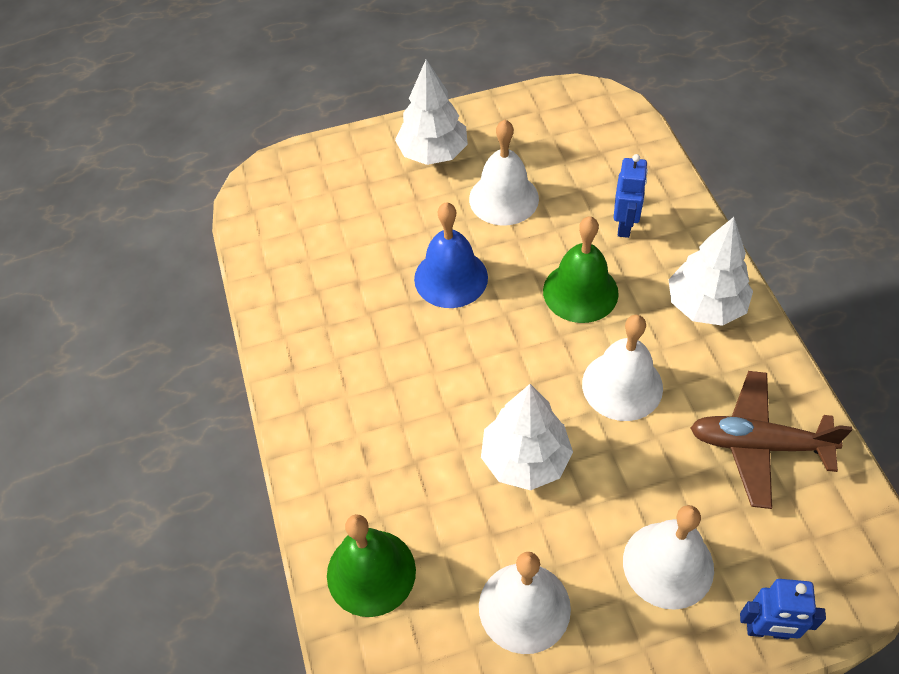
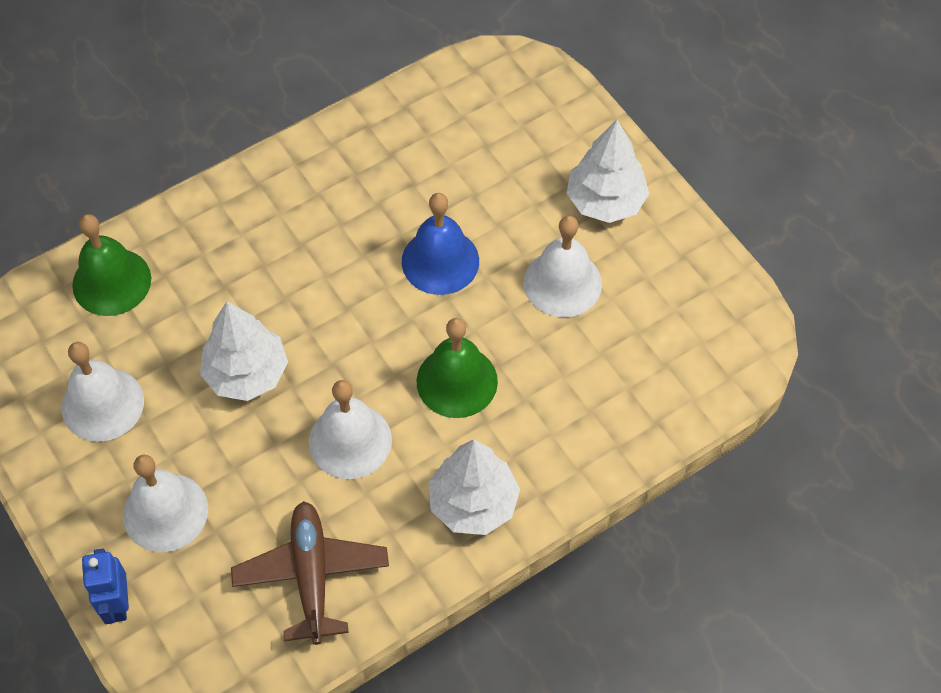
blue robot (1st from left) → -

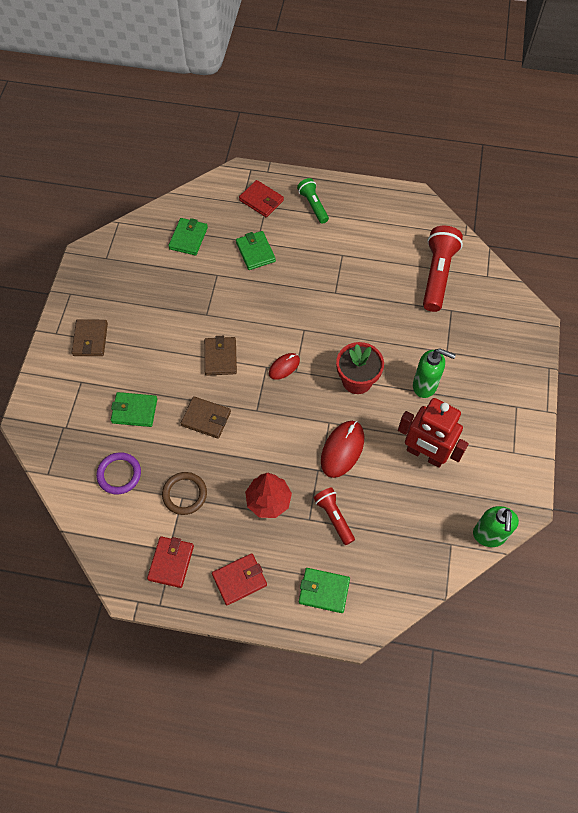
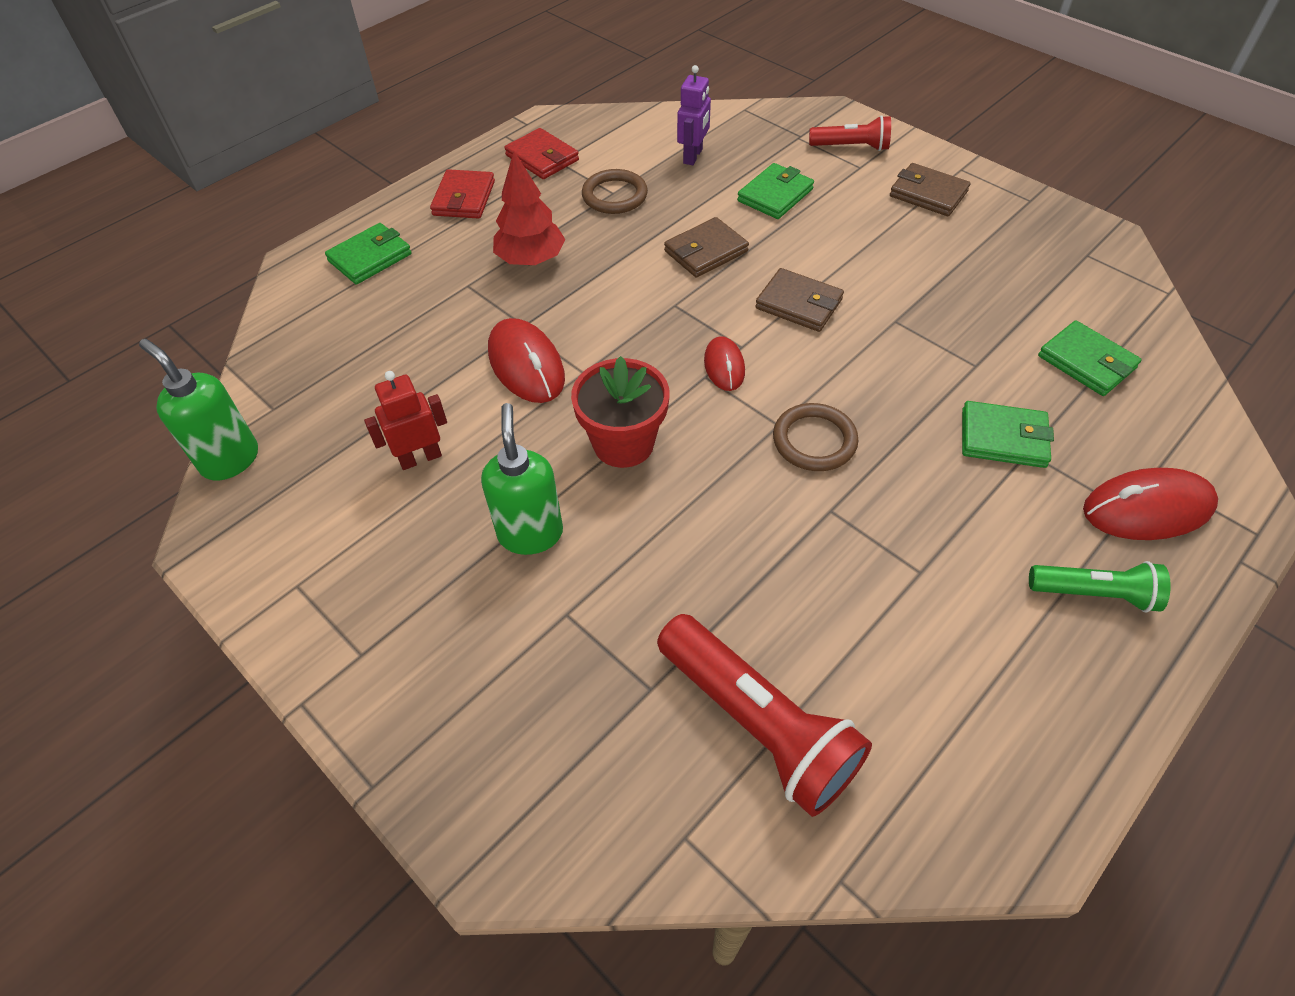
purple ring → purple robot
red wallet (3rd from left) → red mouse (3rd from left)
red flashlight (1st from left in the first image) → red flashlight (2nd from left), move
red robot, x0.57
green soap dispenser (1st from left in the first image) → green soap dispenser (2nd from left), 120 degrees clockwise
- → brown ring (2nd from left)

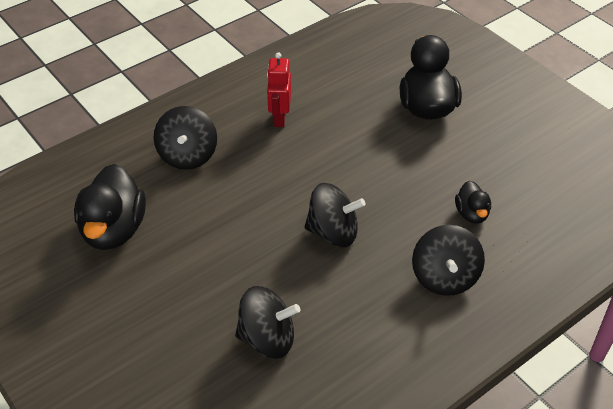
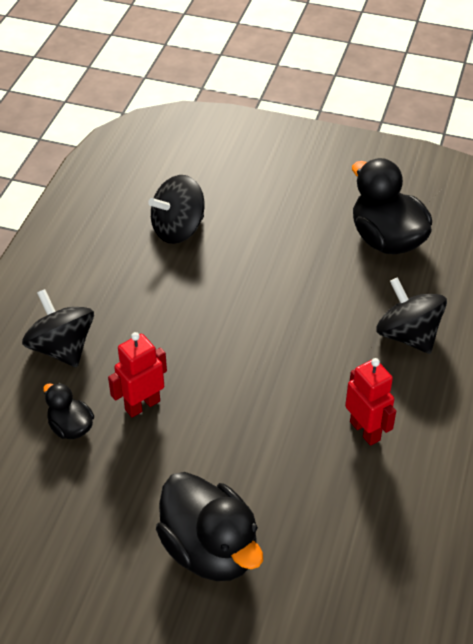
black spinning top (3rd from left) → -
- → red robot (1st from left)

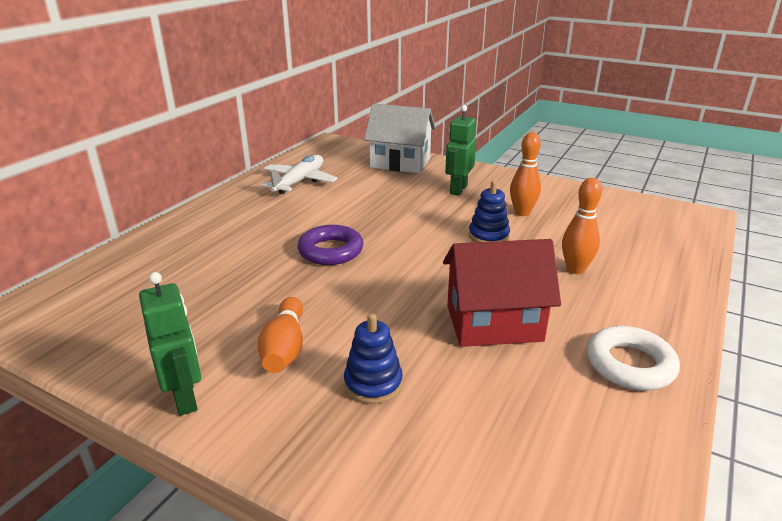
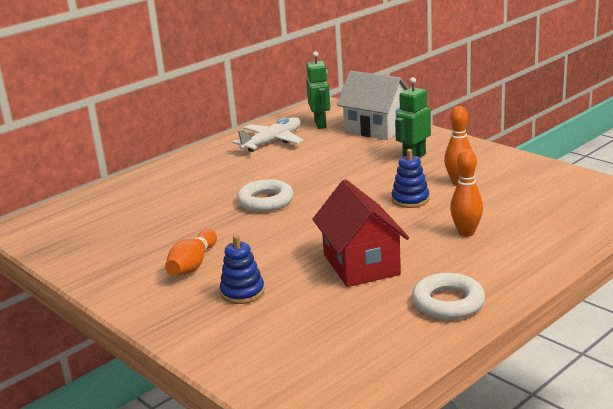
green robot (1st from left), move
purple ring → white ring (1st from left)
red house, 60 degrees clockwise

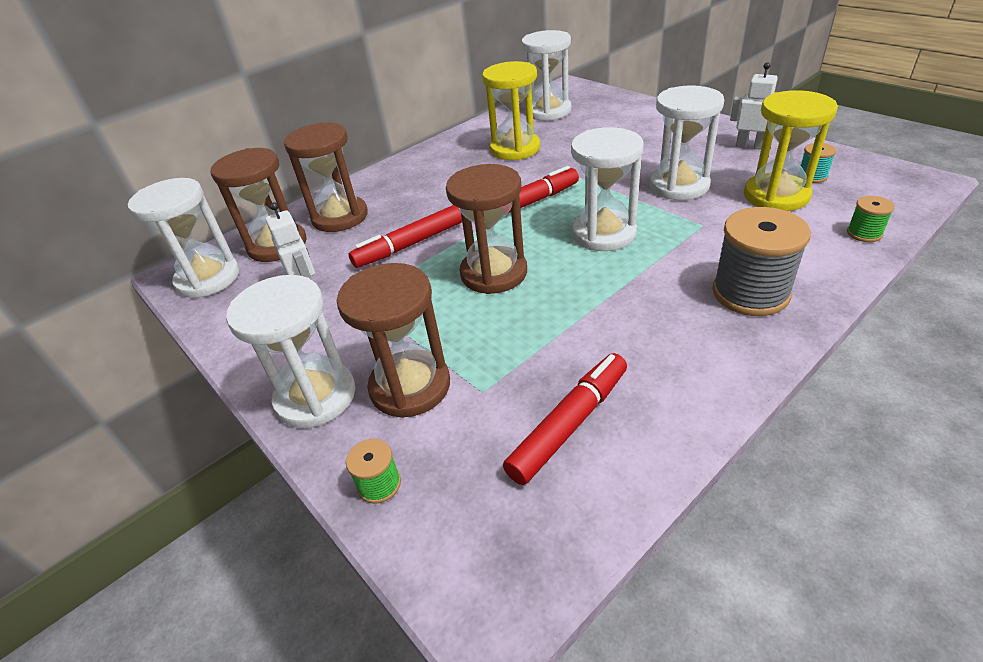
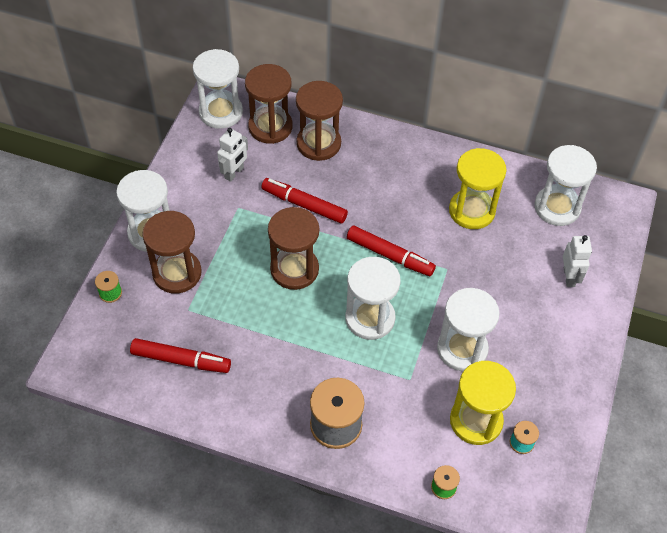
white robot (2nd from left), move

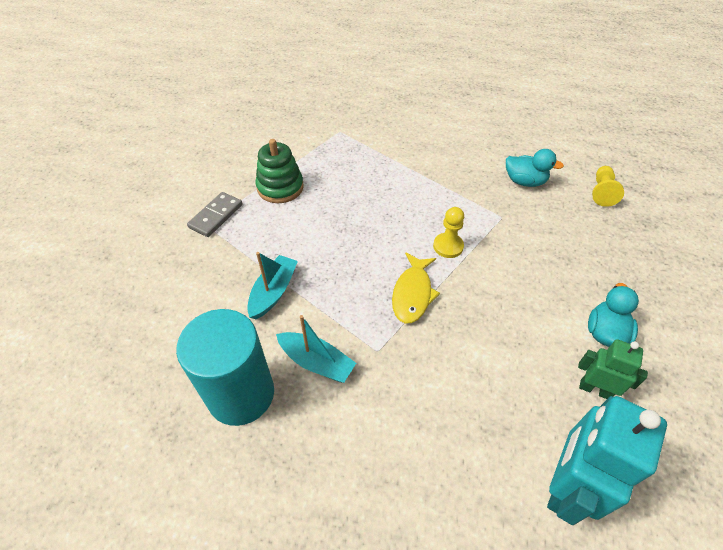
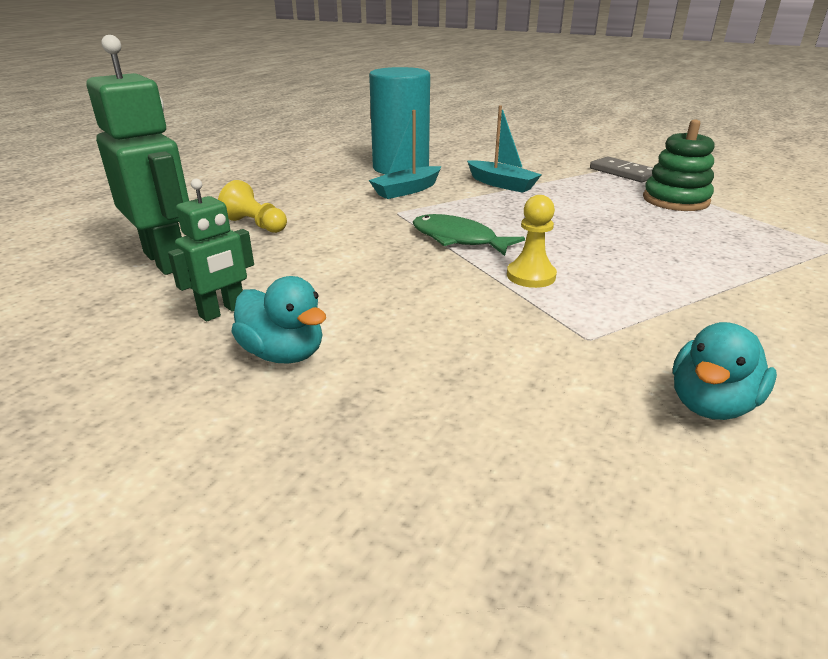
yellow fish → green fish
turquoise robot → green robot (1st from left)
yellow pawn (2nd from left in the first image) → yellow pawn (1st from left), move

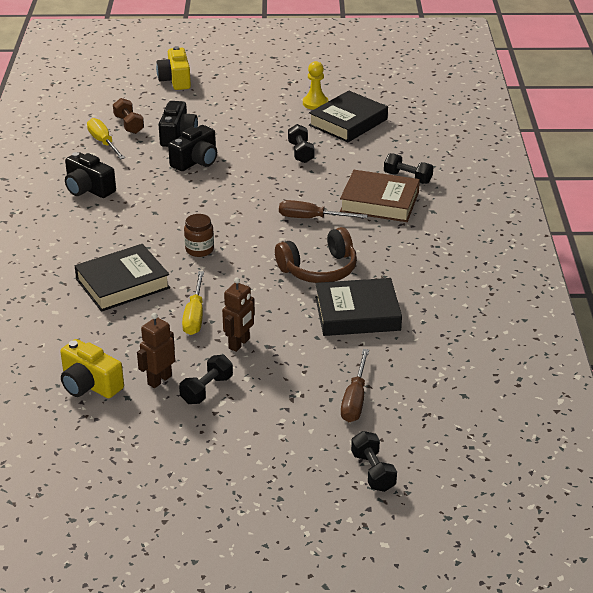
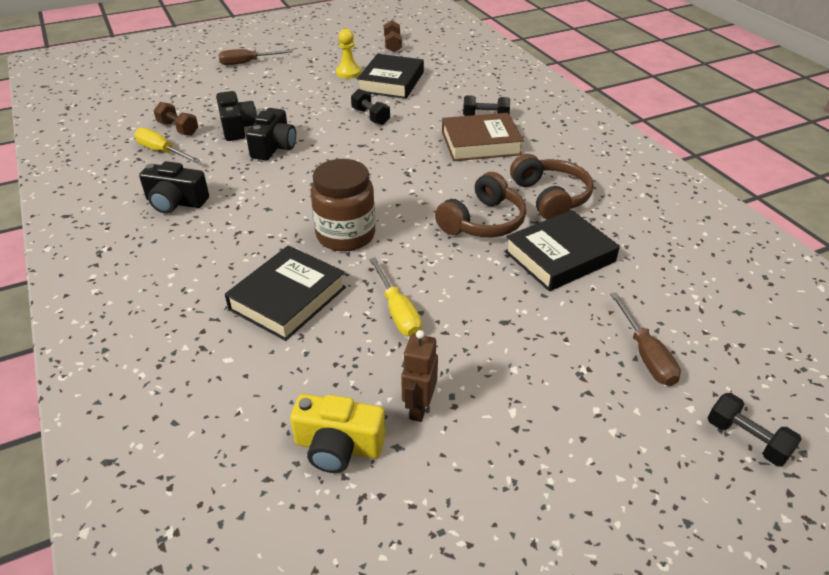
yellow camera (2nd from left) → -
black dumbbell (1st from left) → -
brown jar, x1.82
brown robot (2nd from left) → -
brown screwdriver (1st from left), move
- → brown dumbbell (2nd from left)
- → brown headphones (2nd from left)

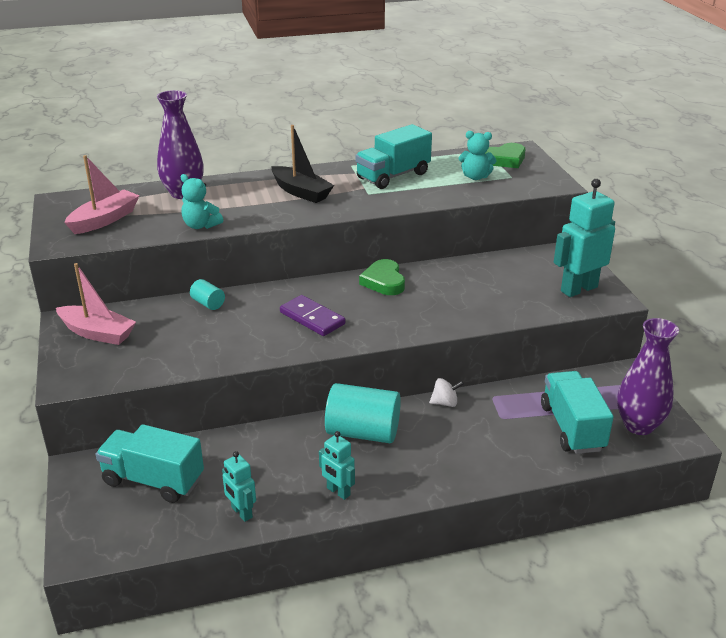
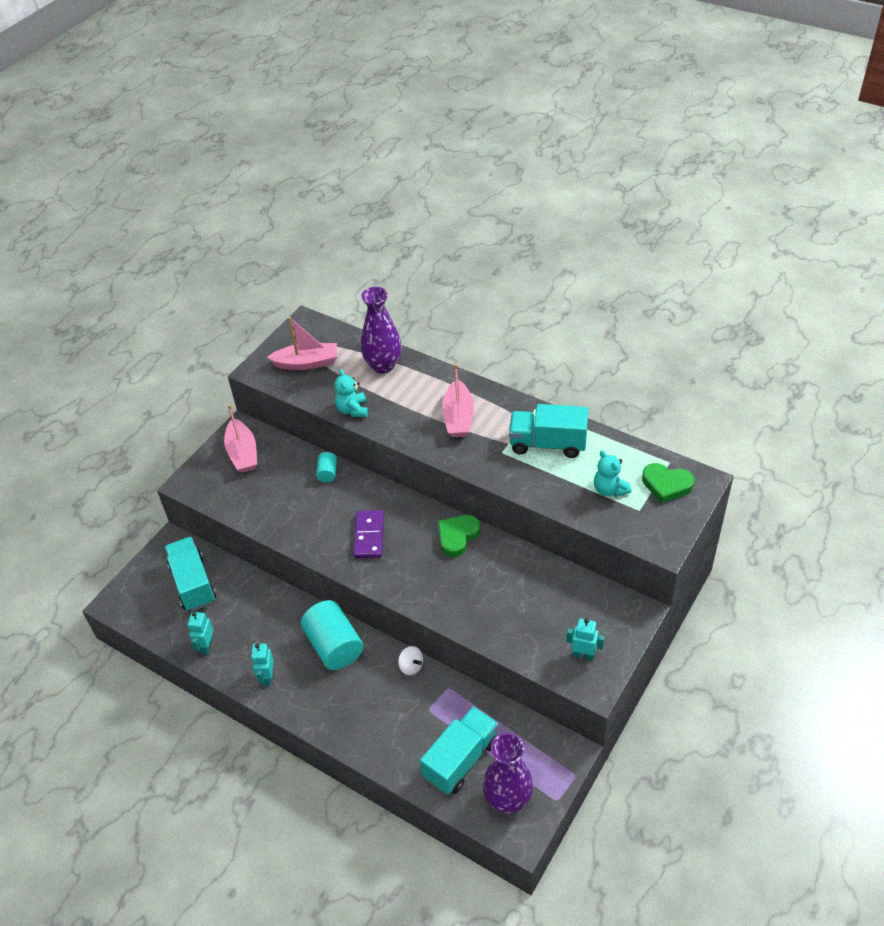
black boat → pink boat (3rd from left)
turquoise robot (3rd from left), x0.54

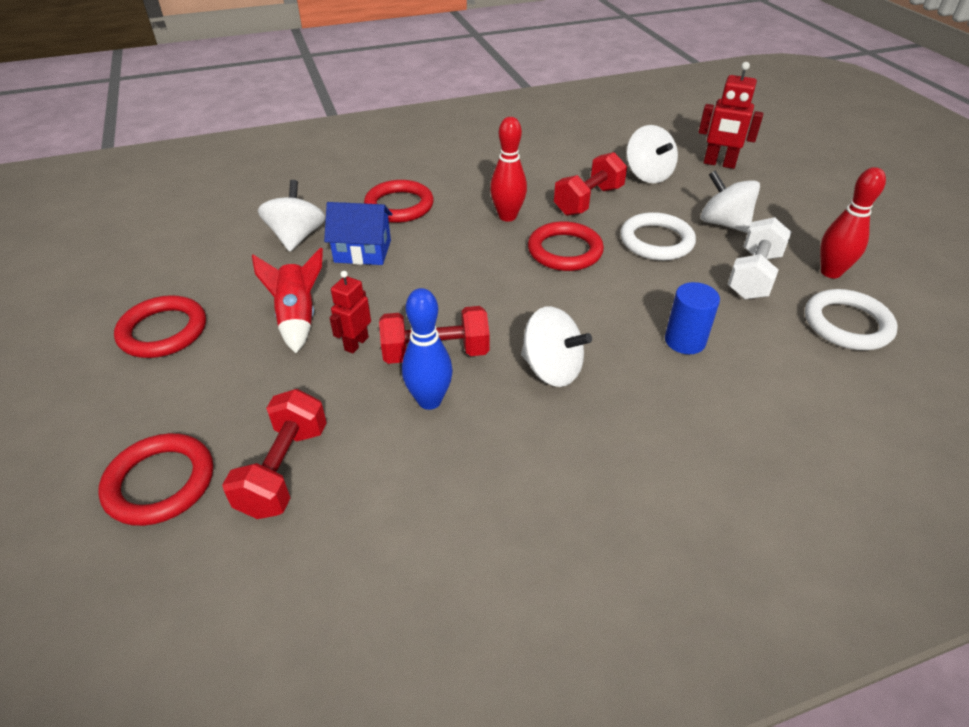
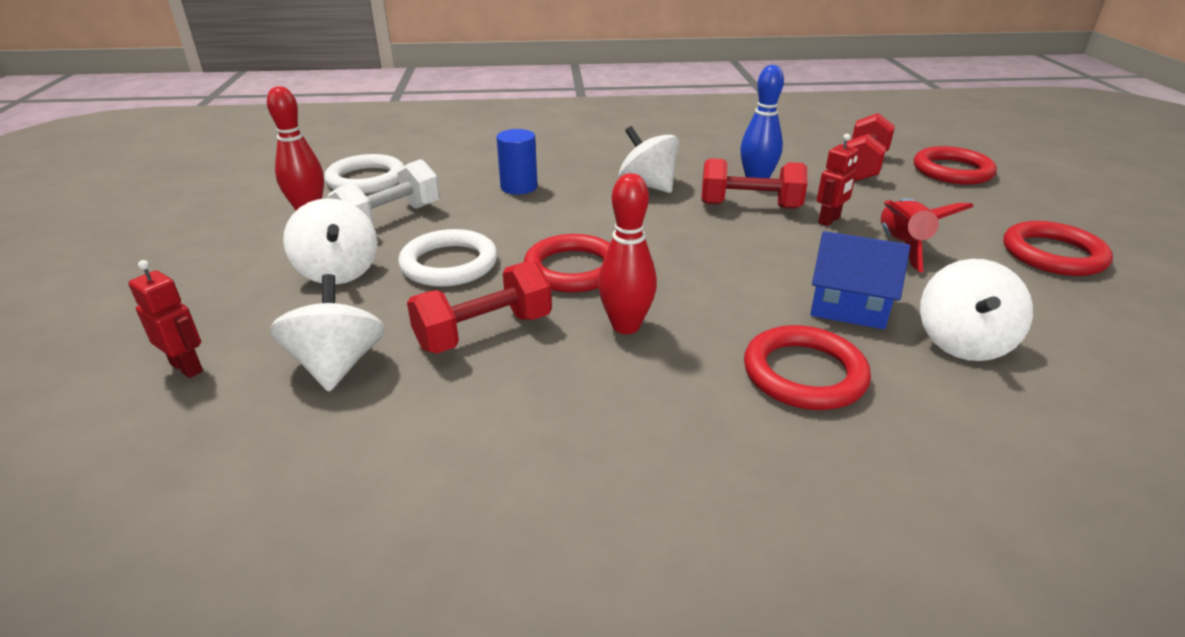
red robot (2nd from left in the first image) → red robot (1st from left), x0.65

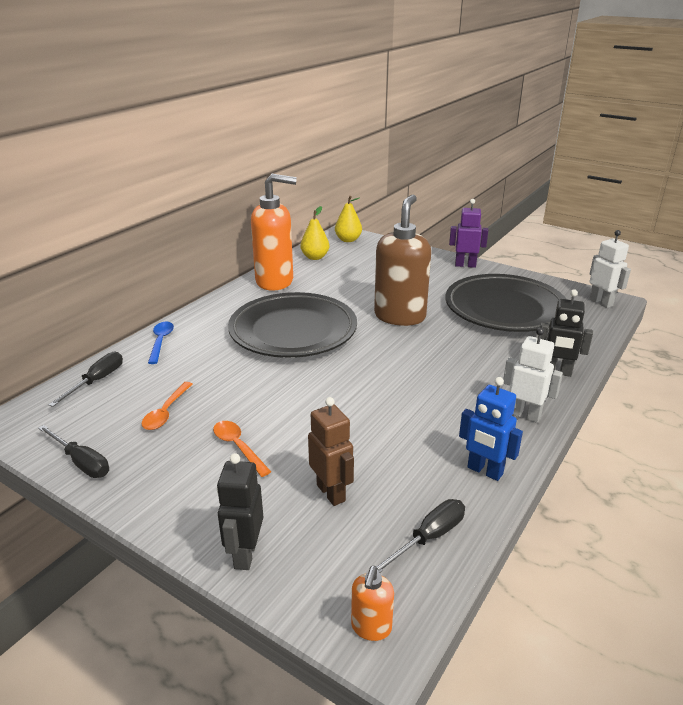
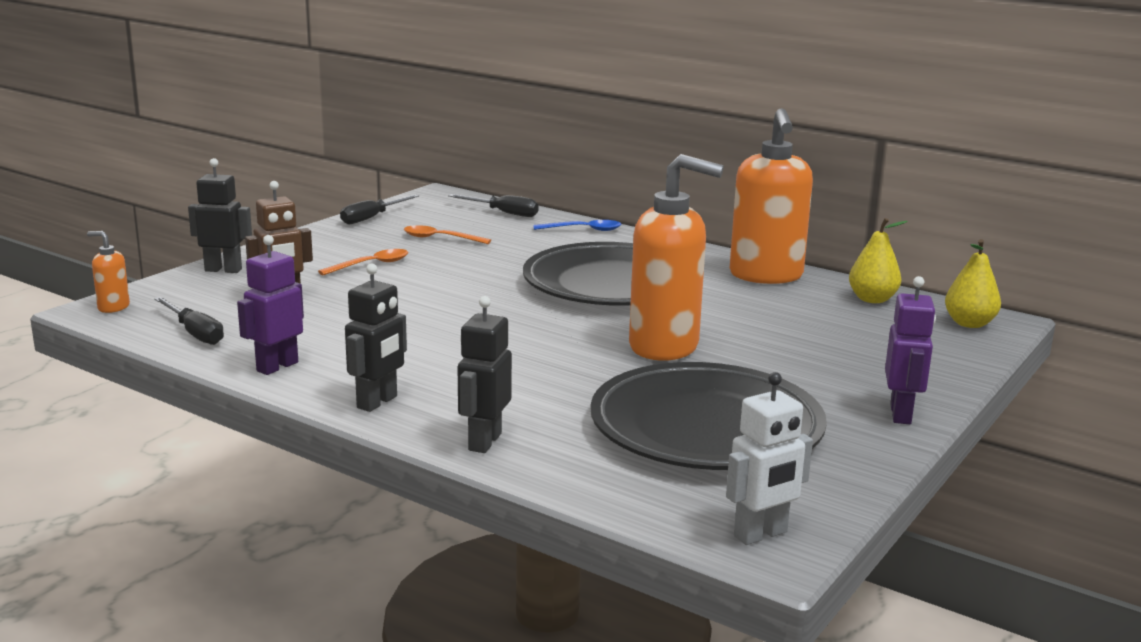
brown soap dispenser → orange soap dispenser (2nd from left)
blue robot → purple robot (1st from left)
white robot (1st from left) → black robot (2nd from left)

